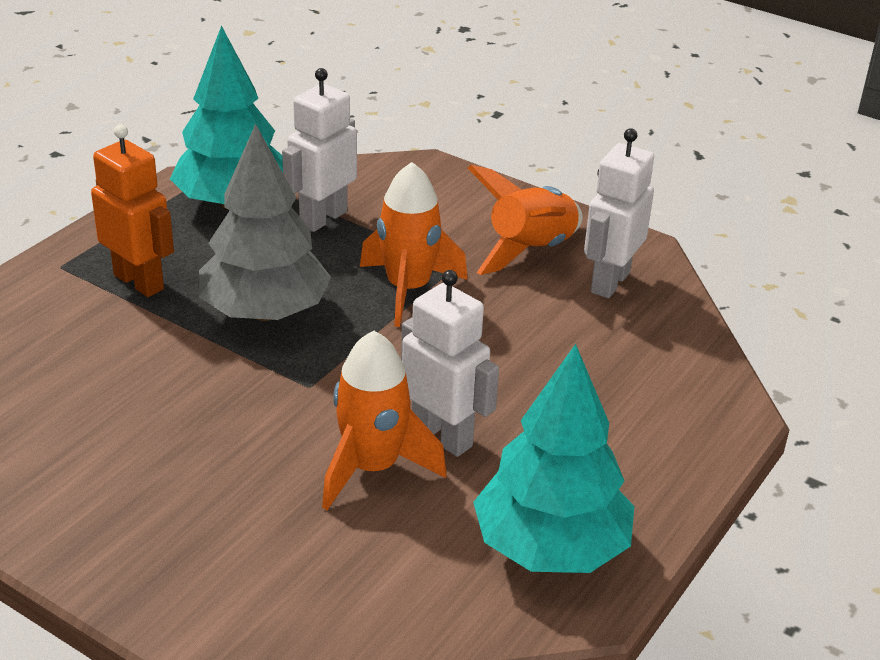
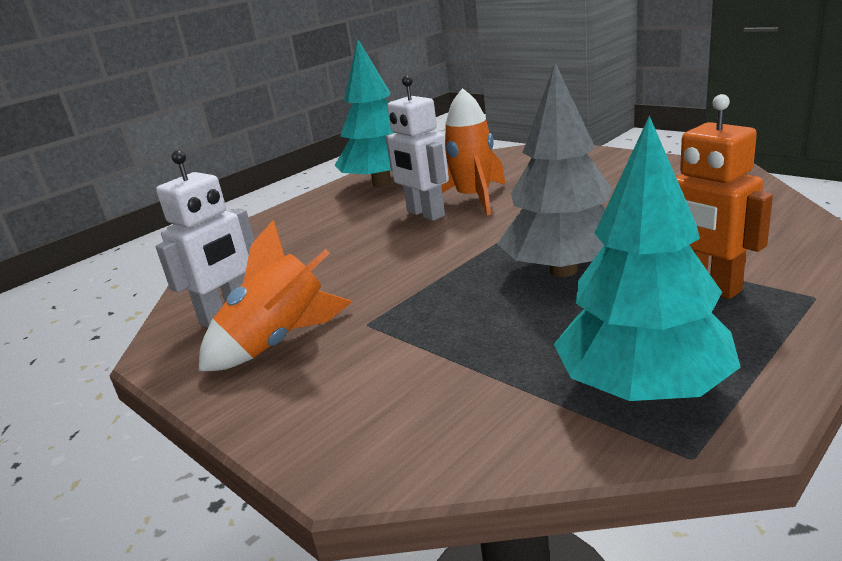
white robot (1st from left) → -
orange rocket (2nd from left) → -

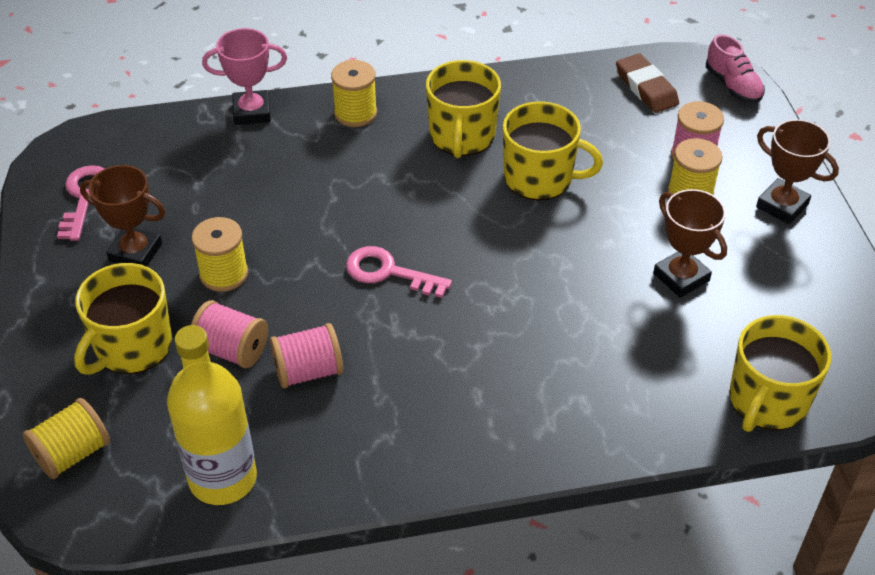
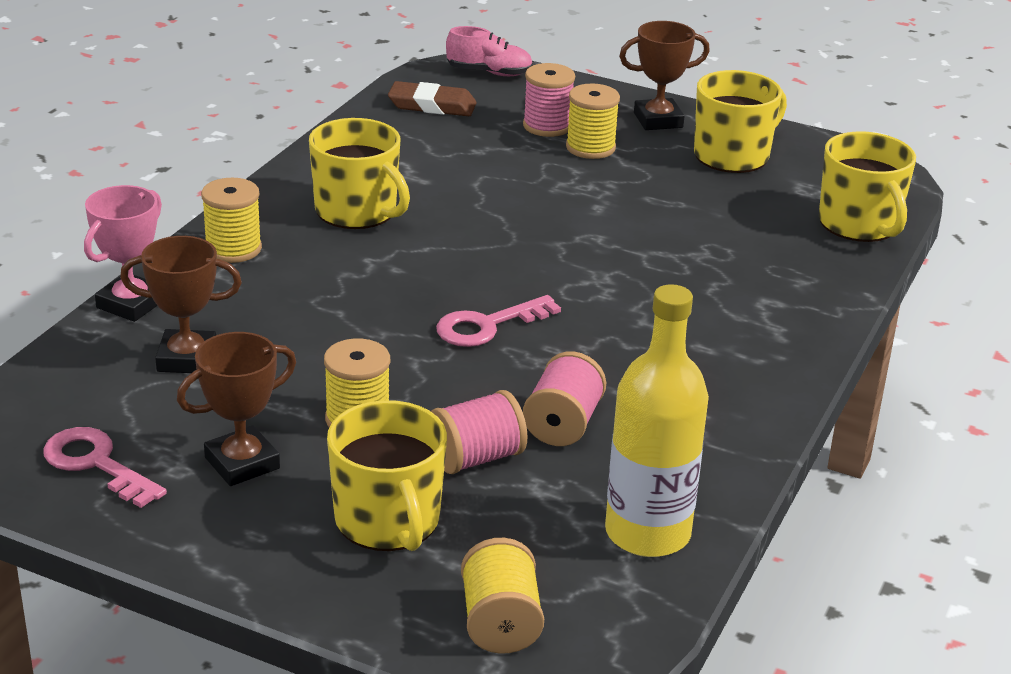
yellow mug (3rd from left), move
brown trophy (2nd from left in the first image) → brown trophy (1st from left), move

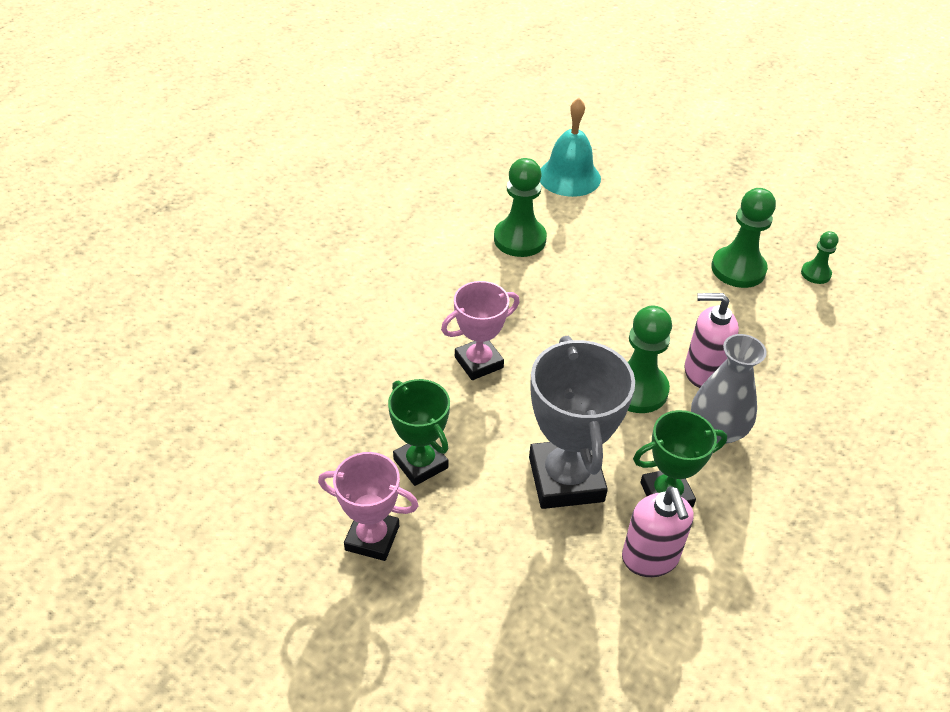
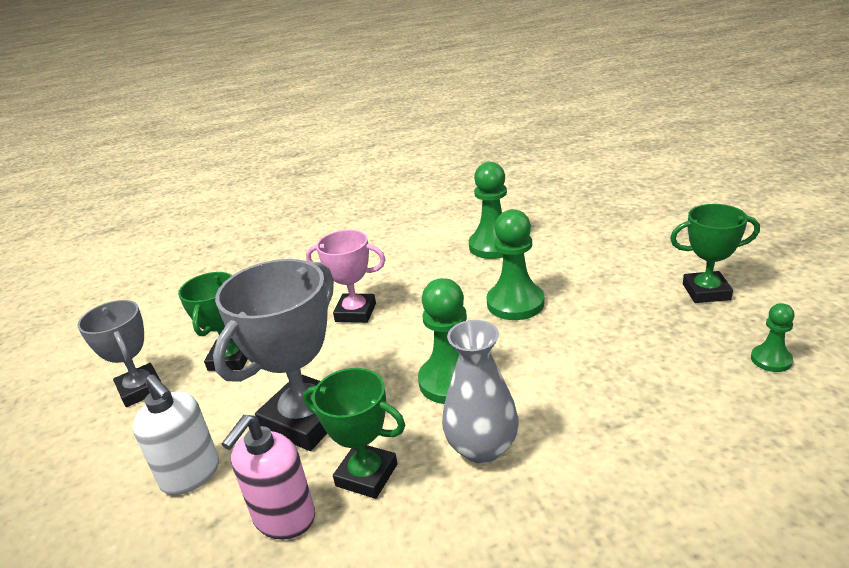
pink trophy (1st from left) → grey trophy (1st from left)
turquoise bell → -
pink soap dispenser (2nd from left) → -
green pawn (3rd from left), move
- → white soap dispenser
- → green trophy (3rd from left)

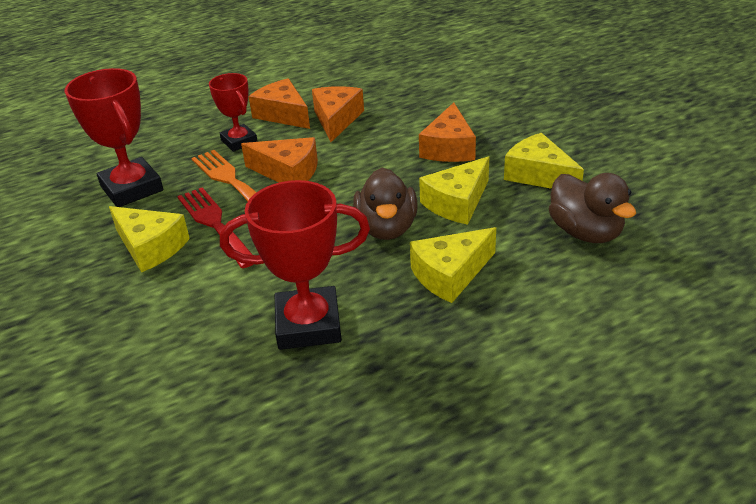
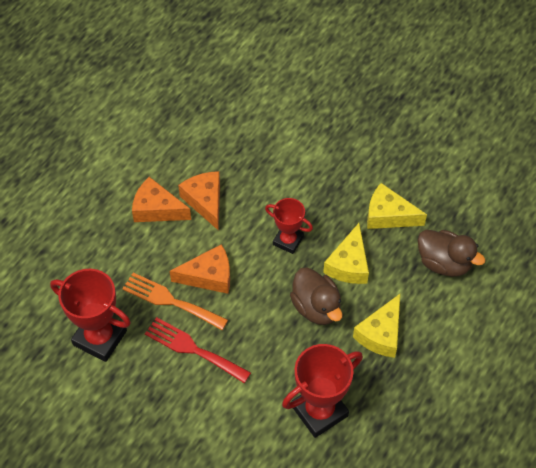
yellow cheese (1st from left) → -
red trophy (2nd from left), move
orange cheese (4th from left) → -

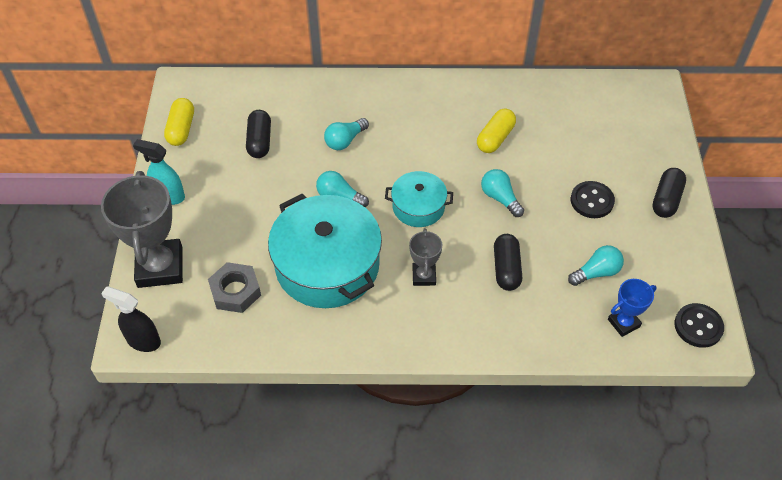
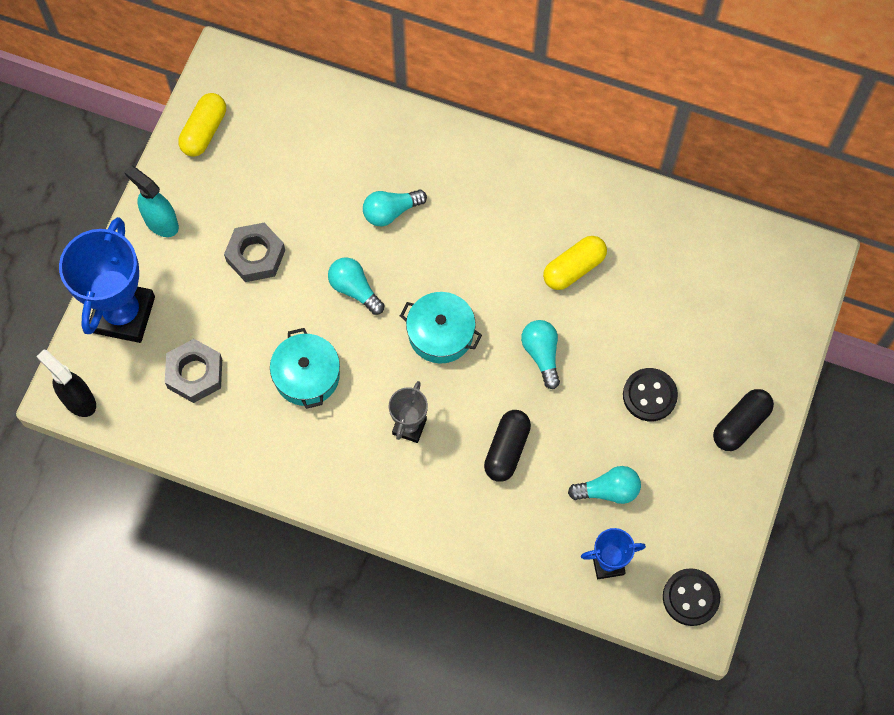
grey trophy (1st from left) → blue trophy (1st from left)
black capsule (1st from left) → -
turquoise pot (1st from left), x0.53
- → grey nut (2nd from left)

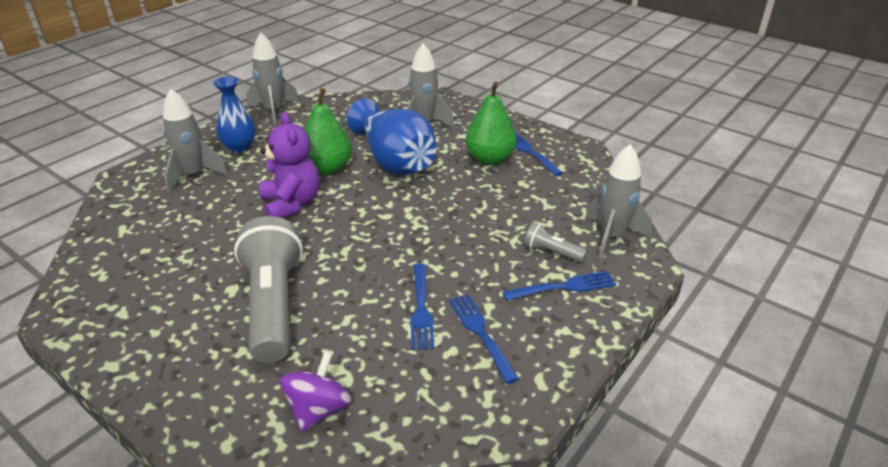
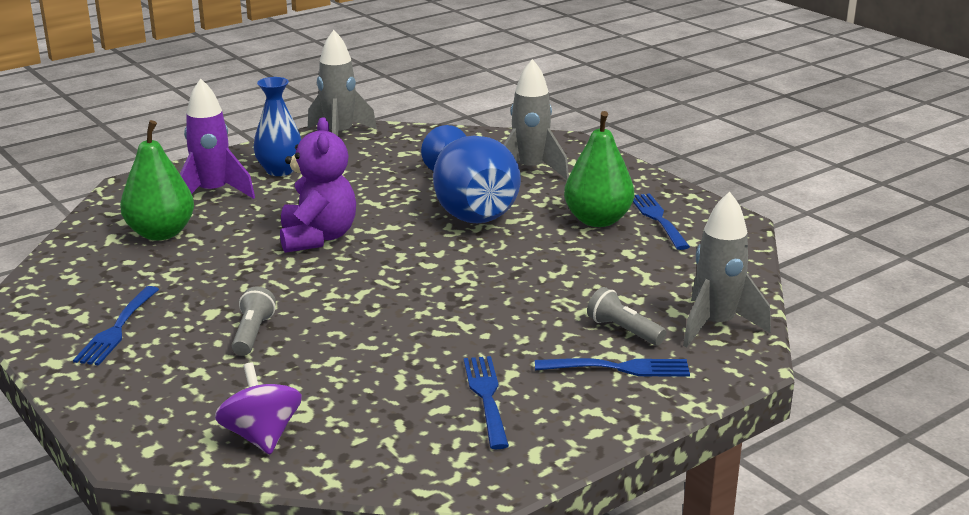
grey rocket (1st from left) → purple rocket
grey flashlight (1st from left), x0.44
purple spinning top, 60 degrees counterclockwise
green pear (1st from left), move
blue fork (1st from left), move

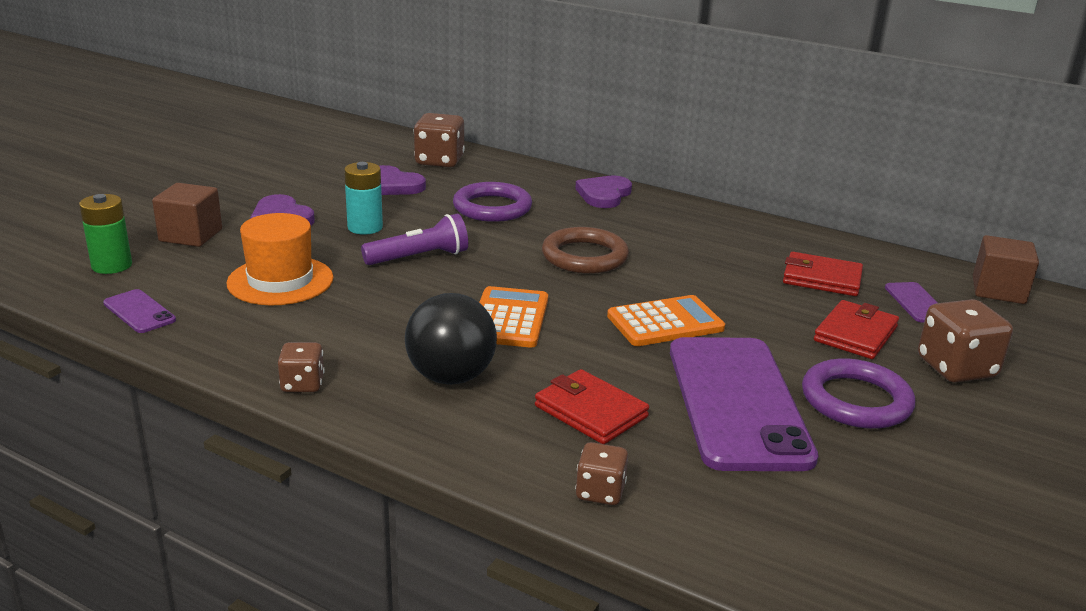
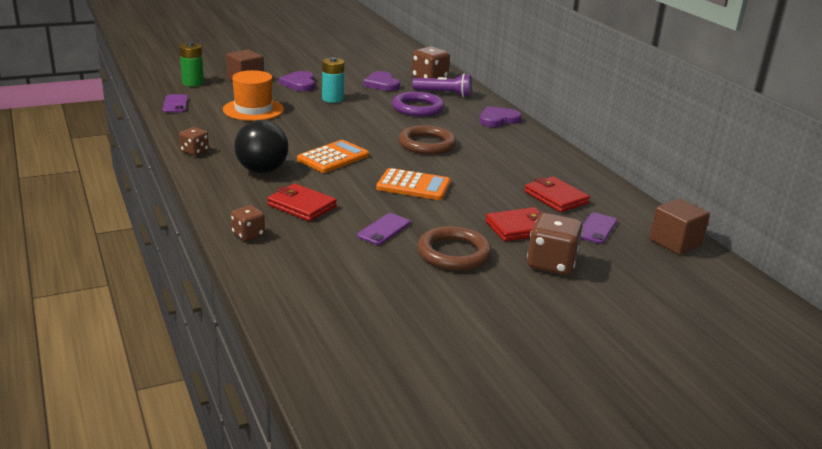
purple flashlight, move
red wallet (1st from left), 45 degrees counterclockwise
purple phone (2nd from left), x0.42
purple ring (2nd from left) → brown ring (2nd from left)

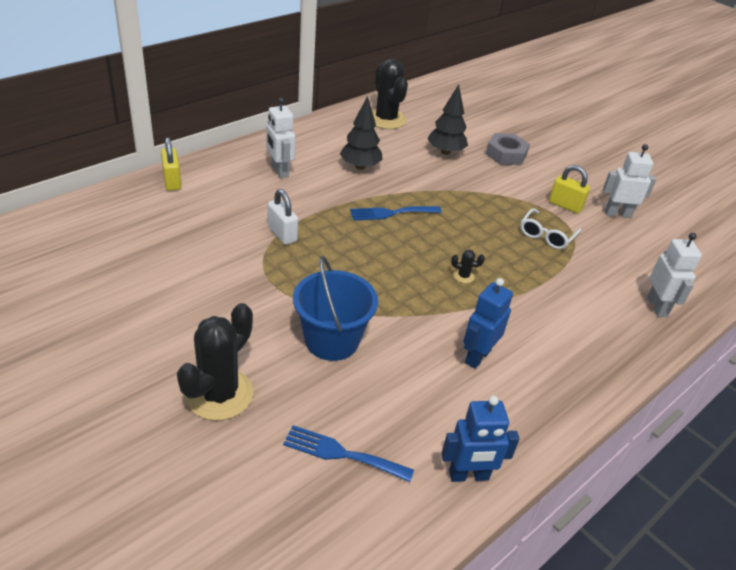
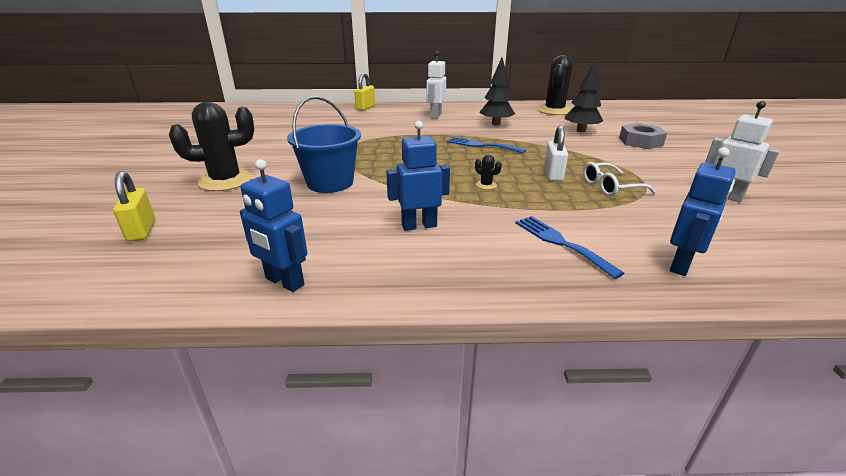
white padlock, move
blue fork (1st from left in the first image) → blue fork (2nd from left), move
yellow padlock (2nd from left in the first image) → yellow padlock (1st from left), move
white robot (3rd from left) → blue robot (3rd from left)

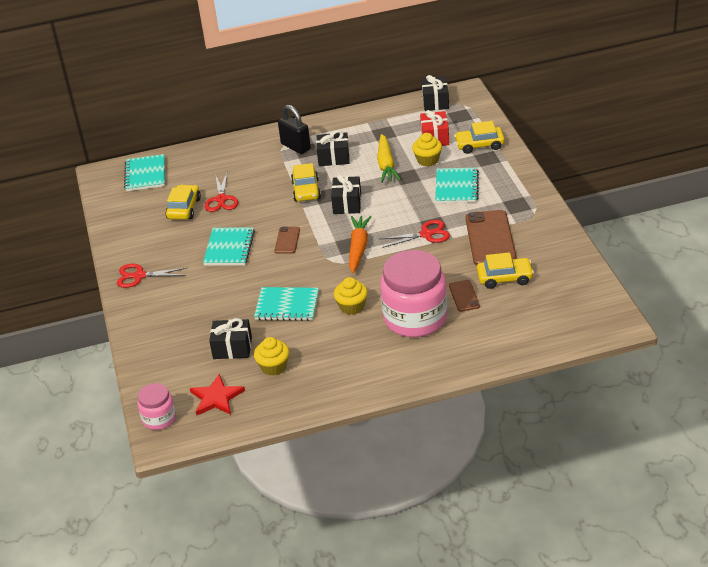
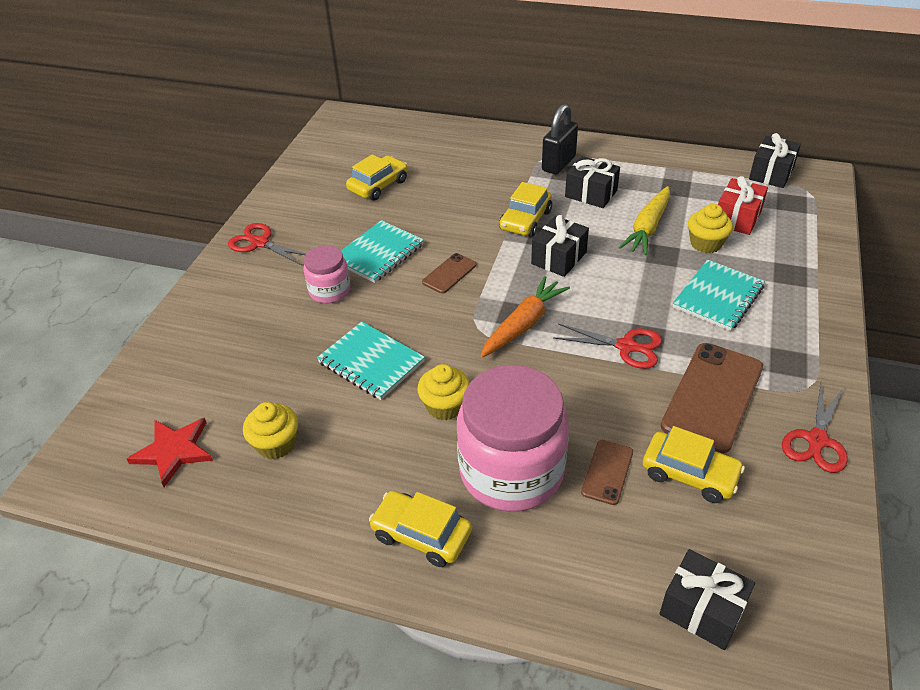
turquoise notebook (1st from left) → -
pink jar (1st from left), move
red scissors (2nd from left in the first image) → red scissors (3rd from left), move
black gift (1st from left in the first image) → black gift (3rd from left), move
black padlock, 45 degrees clockwise
yellow car (3rd from left in the first image) → yellow car (2nd from left), move

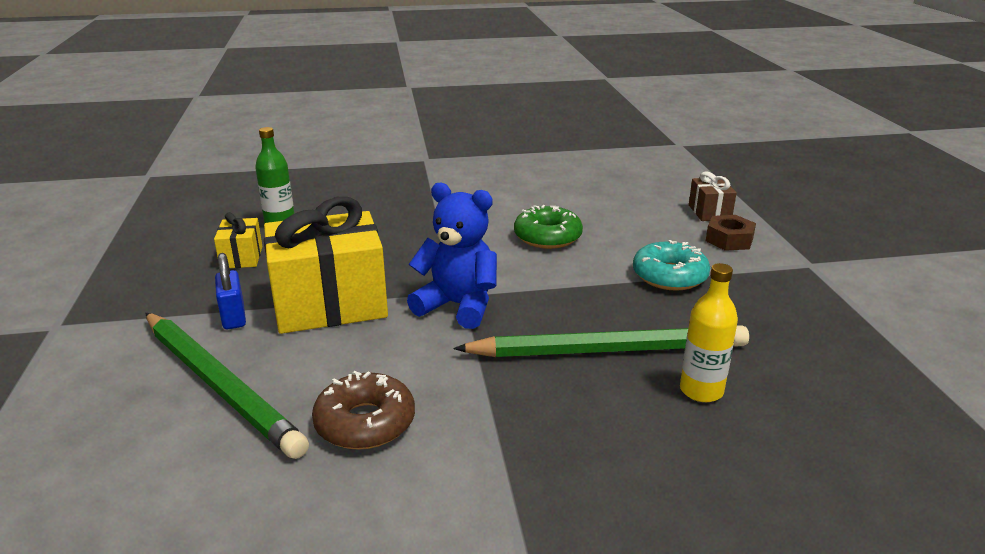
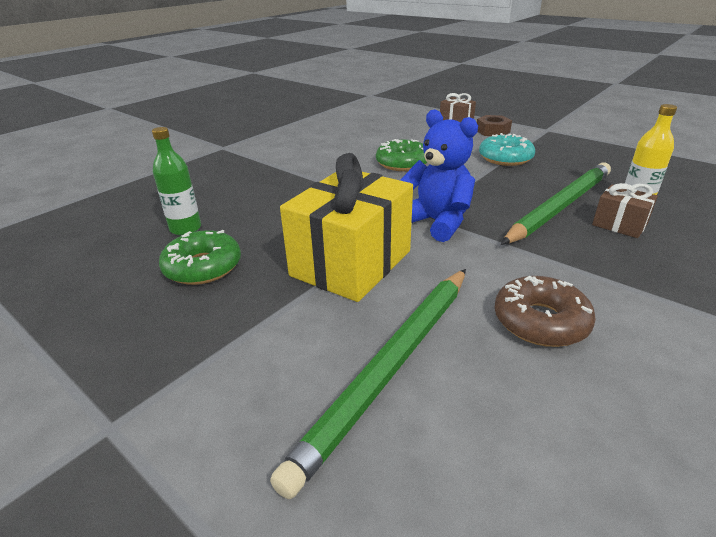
green pencil (1st from left), 120 degrees clockwise
yellow gift (1st from left) → green donut (1st from left)
blue padlock → -
blue teddy bear, 60 degrees clockwise
- → brown gift (2nd from left)

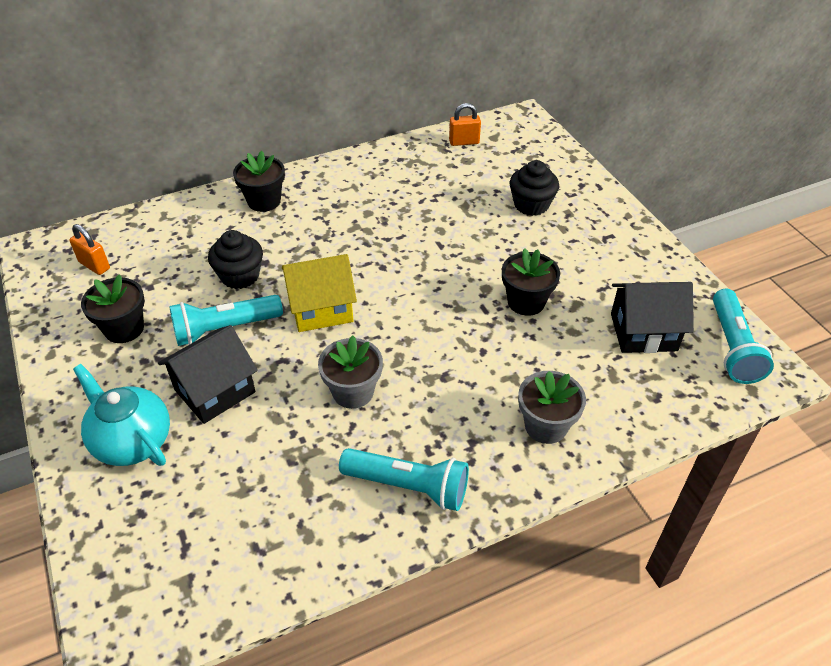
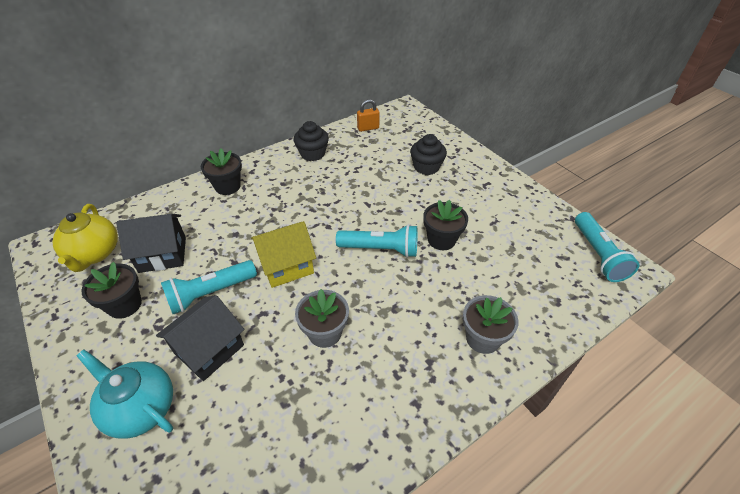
orange padlock (1st from left) → yellow teapot
black cupcake (1st from left), move
turquoise flashlight (2nd from left), move
black house (2nd from left in the first image) → black house (1st from left), move

